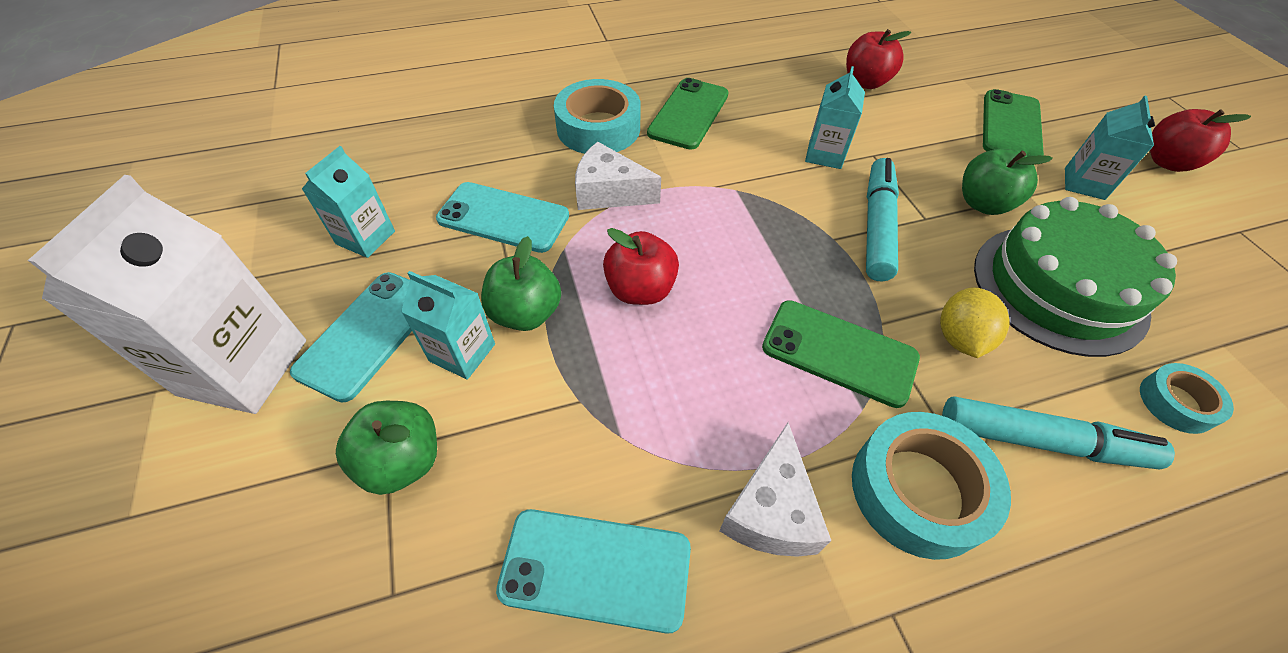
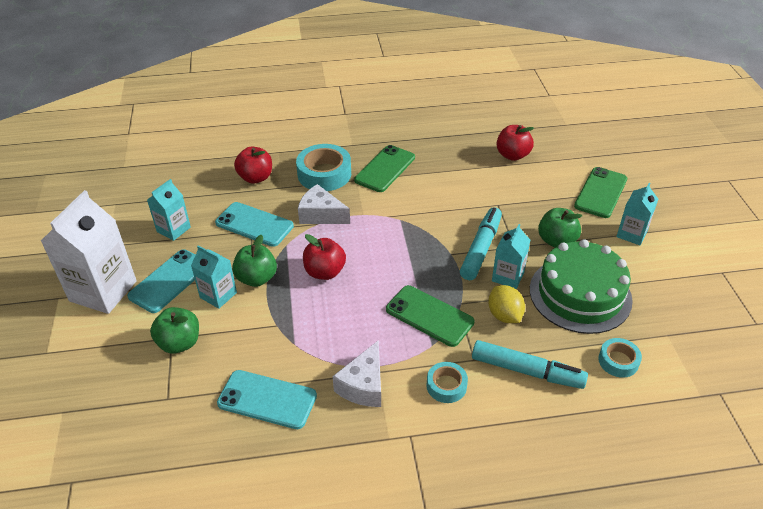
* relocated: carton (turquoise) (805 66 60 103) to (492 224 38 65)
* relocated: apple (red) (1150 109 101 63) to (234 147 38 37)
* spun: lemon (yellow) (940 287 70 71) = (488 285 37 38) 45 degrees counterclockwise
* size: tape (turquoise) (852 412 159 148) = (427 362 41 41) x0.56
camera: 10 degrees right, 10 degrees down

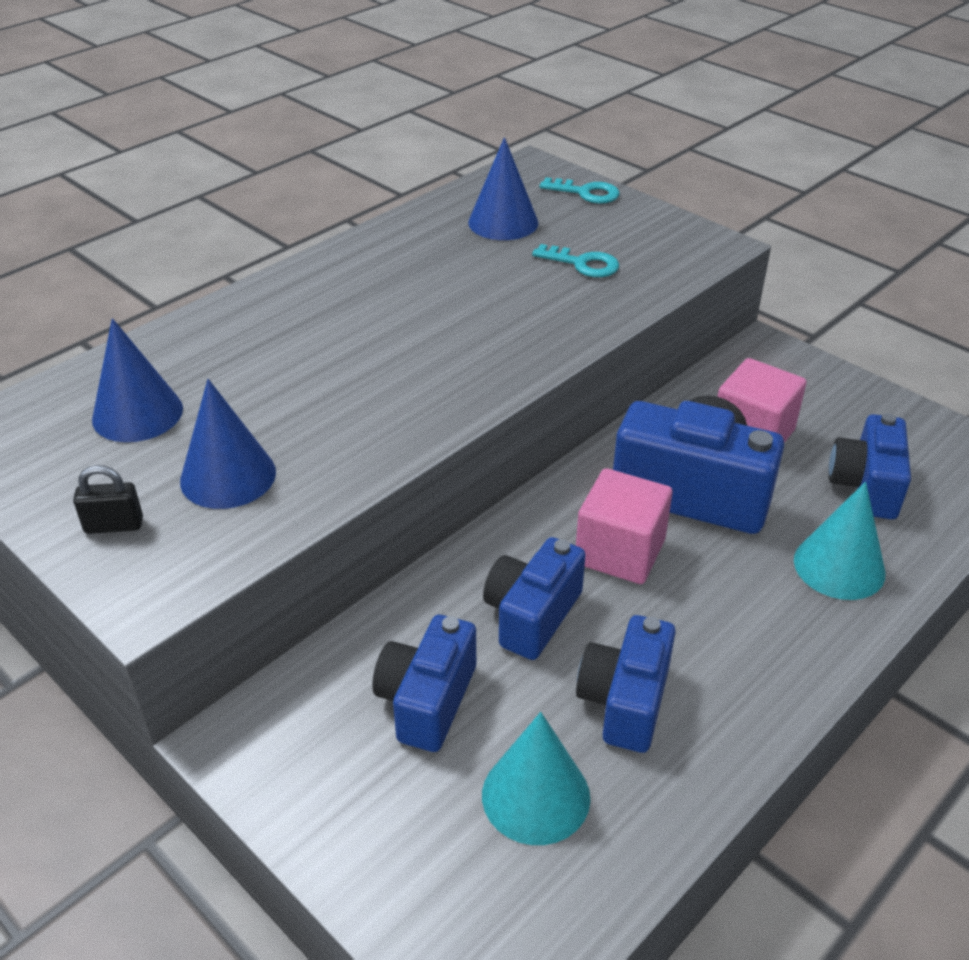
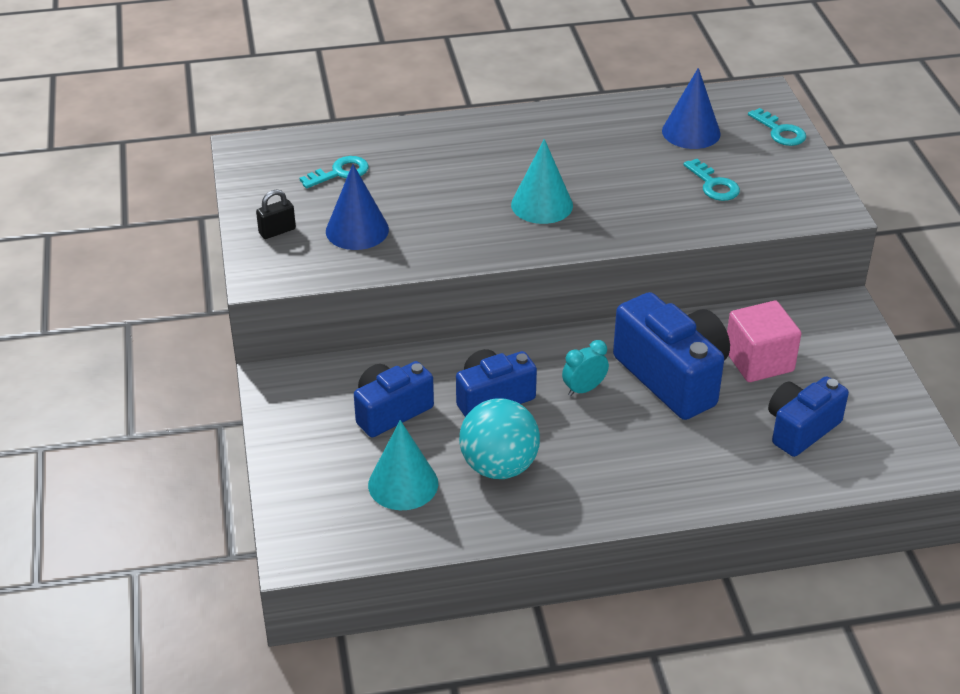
* relocated: cone (turquoise) (794 481 91 119) to (511 139 62 85)
* exchanged: cone (blue) (92 318 91 124) to key (turquoise) (300 156 69 33)
* exchanged: cube (pink) (576 468 97 116) to clock (turquoise) (562 340 47 56)
* exchanged: camera (blue) (576 615 100 138) to ball (turquoise) (459 399 81 80)
* spun: padlock (black) (73 465 70 69) = (256 189 40 50) 60 degrees counterclockwise
camera: 35 degrees right, 0 degrees up

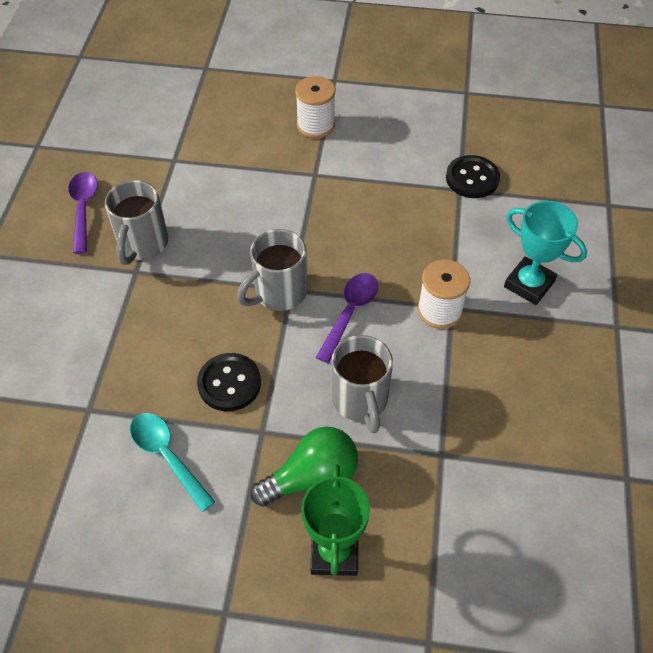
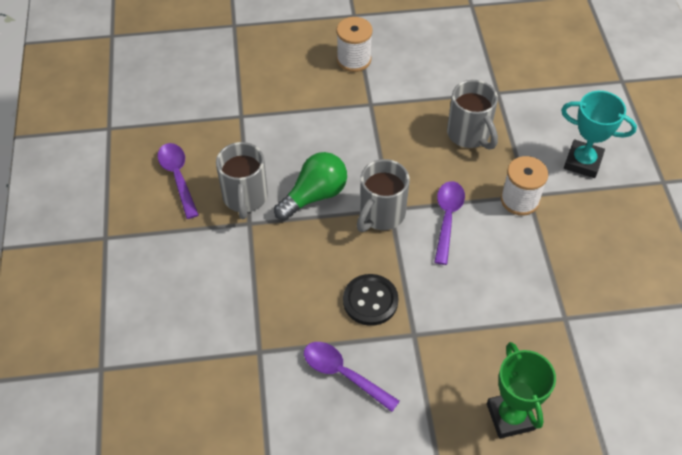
* missing: button (black) (446 155 54 43)
* relocated: light bulb (green) (250 426 108 81) to (274 152 73 68)
* relocated: mug (grey) (331 335 62 98) to (447 80 51 70)
* colour: spoon (turquoise) (130 413 85 99) to spoon (purple) (304 342 96 70)
camera: 15 degrees left, 0 degrees up

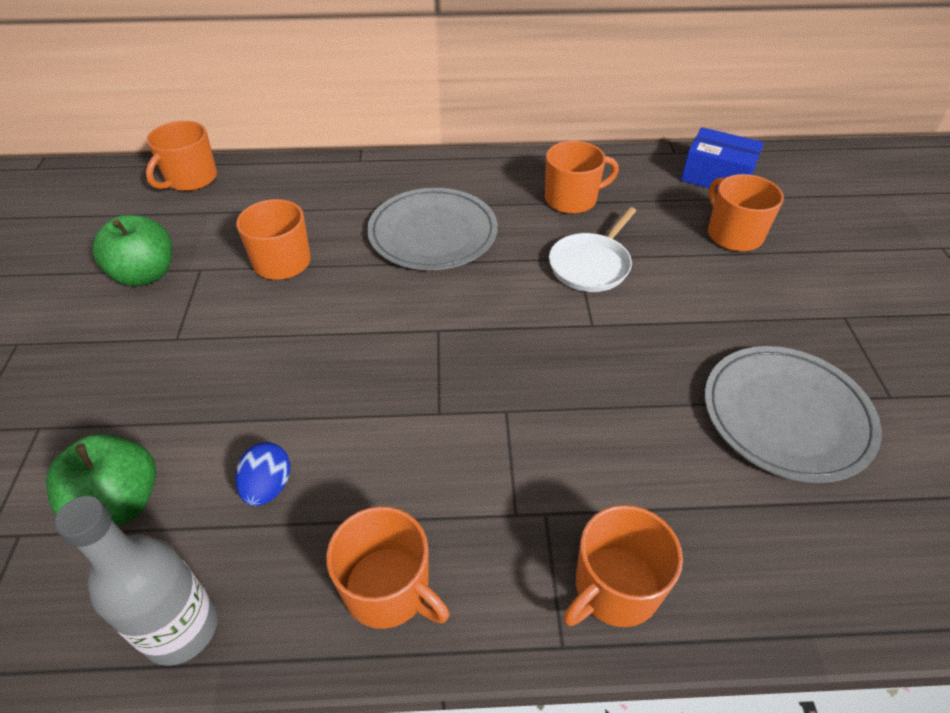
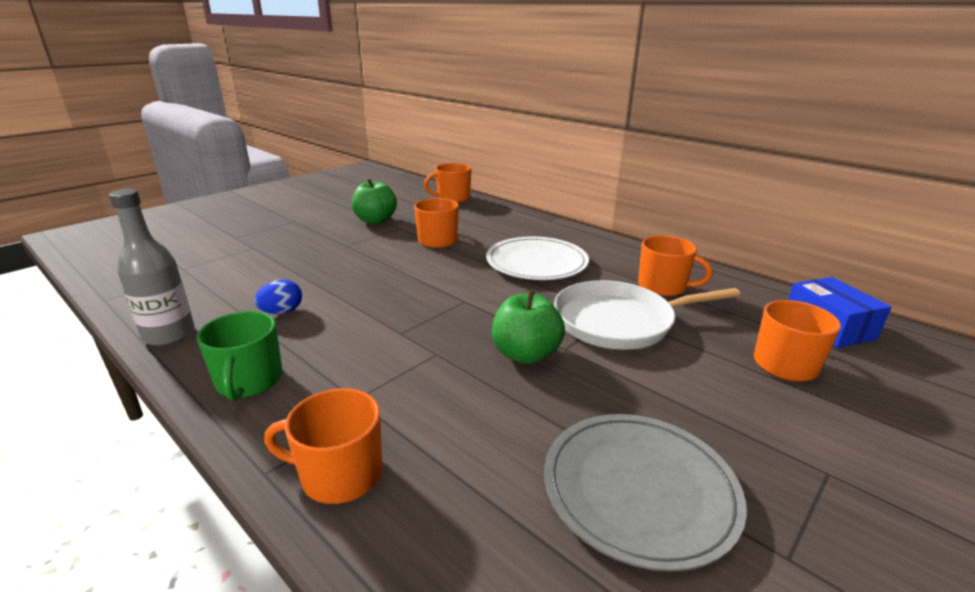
* relocated: apple (green) (46 434 111 92) to (492 291 73 73)
* colour: mug (orange) (326 506 123 123) to mug (green) (197 311 86 90)
* colour: plate (grey) (367 188 131 82) to plate (white) (486 236 103 44)
* size: pan (white) (549 207 87 85) = (554 280 187 70) x1.56
camera: 45 degrees right, 20 degrees down

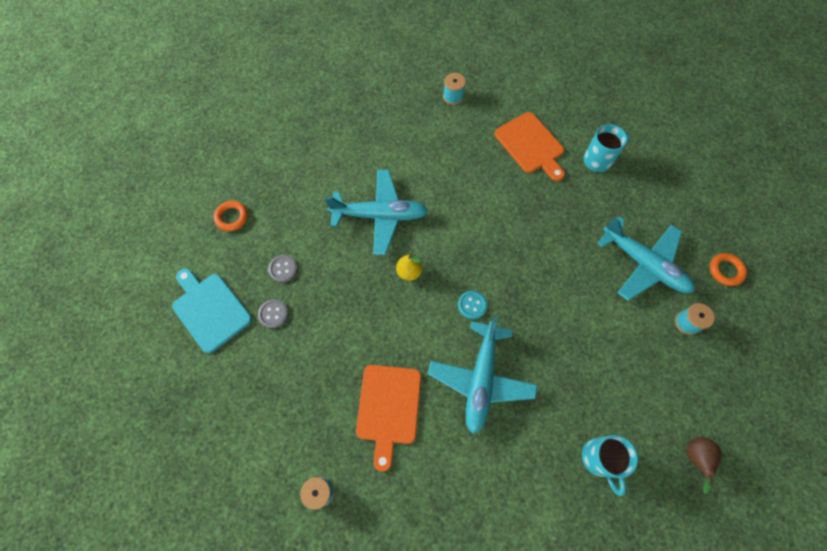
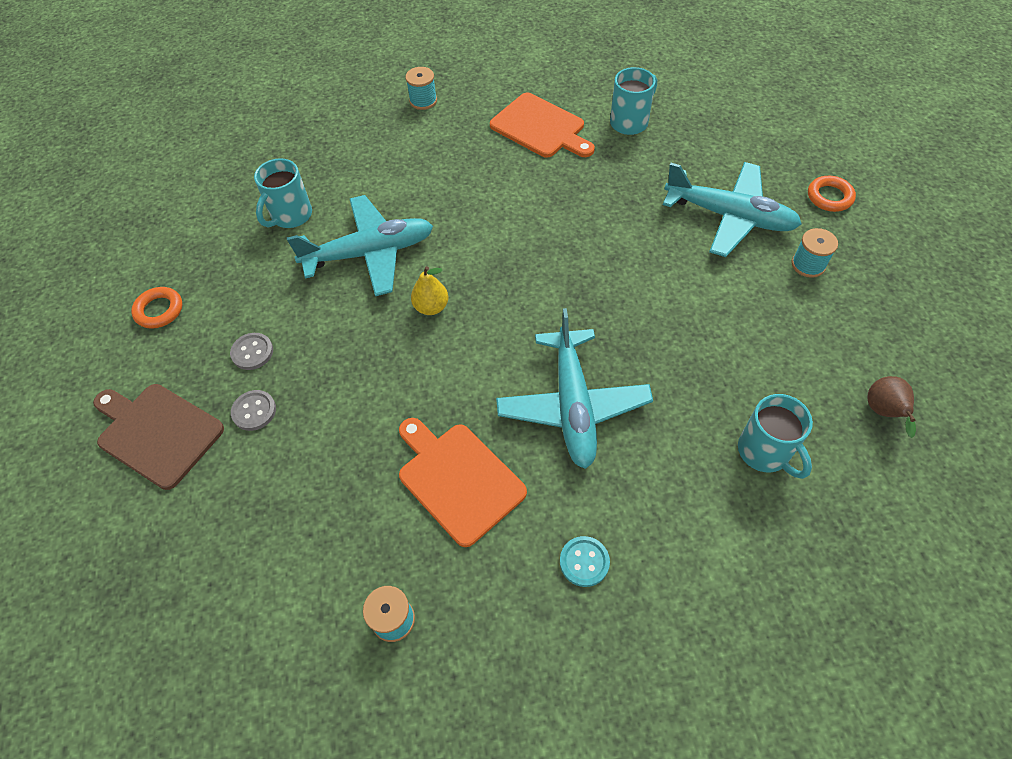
* appeared: mug (turquoise) (254 158 58 70)
* relocated: button (turquoise) (458 290 29 29) to (560 536 50 51)
* colour: cutting board (turquoise) (172 268 80 85) to cutting board (brown) (93 384 131 106)
* spun: cutting board (orange) (356 365 65 107) = (399 418 128 129) 150 degrees clockwise
camera: 15 degrees left, 10 degrees down

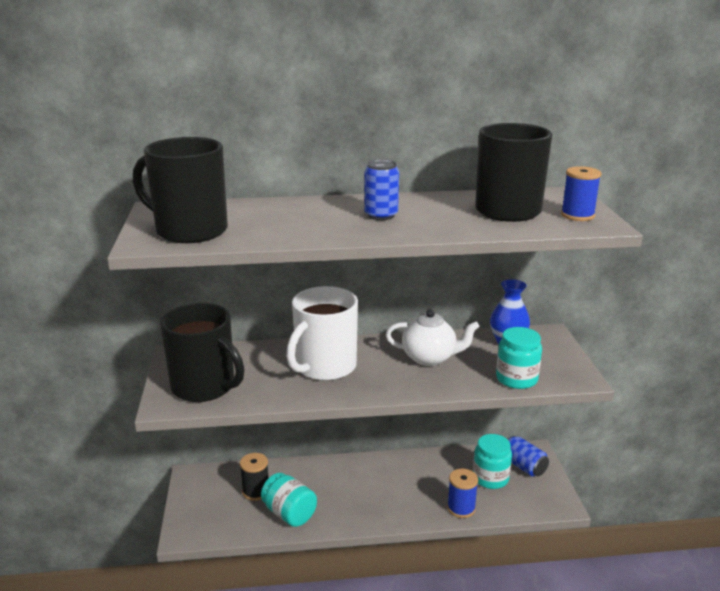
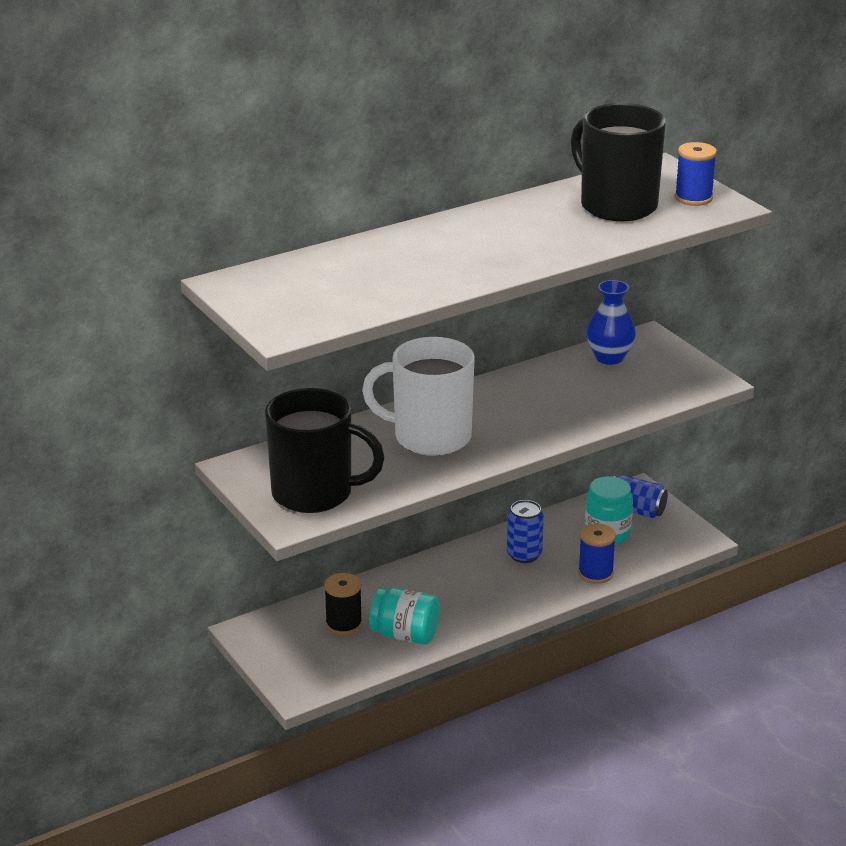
* missing: mug (black) (133 137 95 106)
* missing: teapot (white) (386 309 93 57)
* missing: jar (turquoise) (496 327 46 62)
* relocated: can (blue) (364 159 35 61) to (507 500 37 63)
* spun: mug (white) (286 286 72 95) = (362 337 113 119) 90 degrees clockwise
camera: 25 degrees left, 5 degrees up

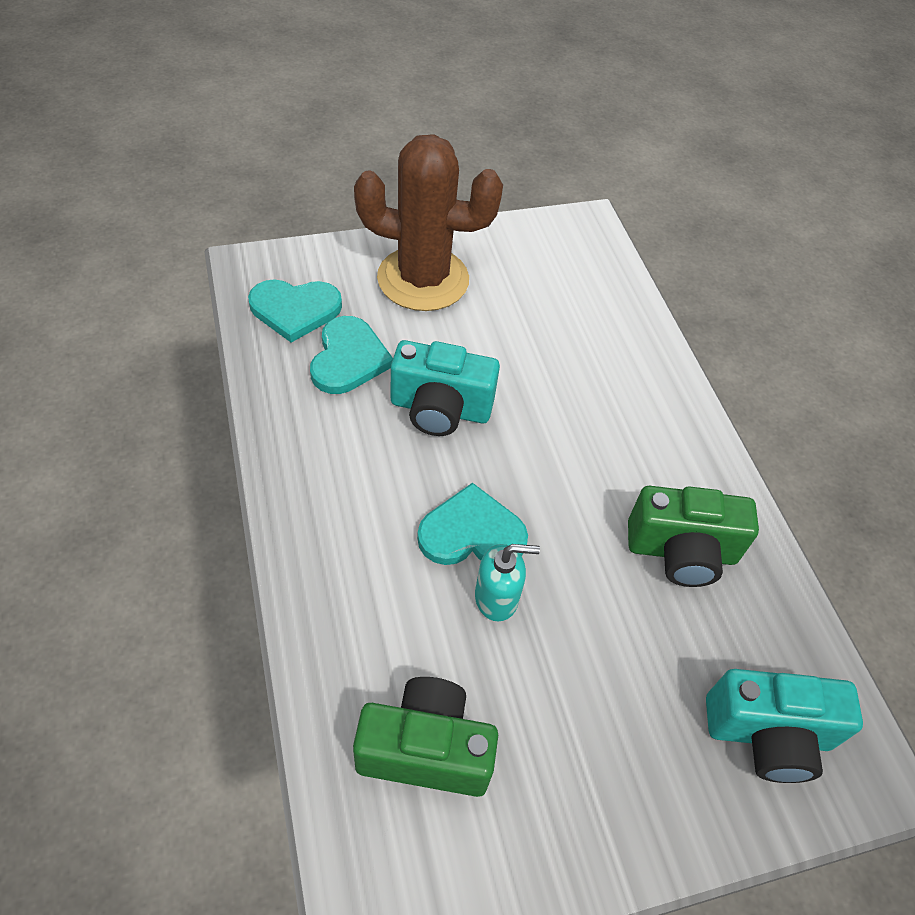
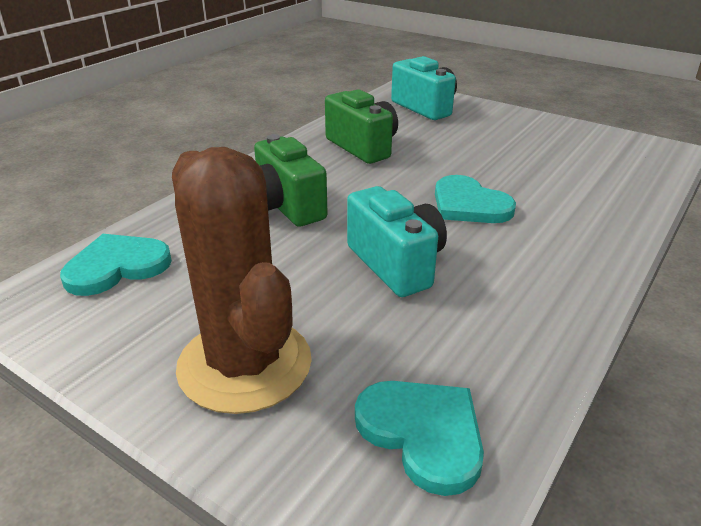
* missing: soap dispenser (turquoise) (475 544 65 78)
* relocated: heart (turquoise) (310 316 83 78) to (60 234 112 62)
* relocated: camera (green) (353 677 145 120) to (254 134 74 93)
camera: 125 degrees left, 20 degrees down

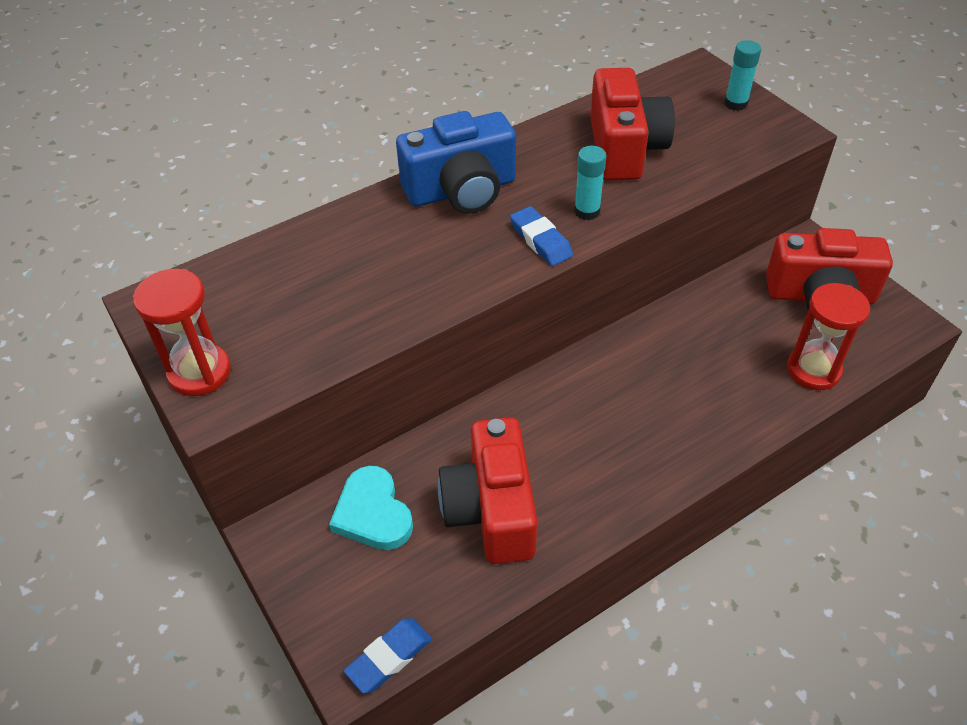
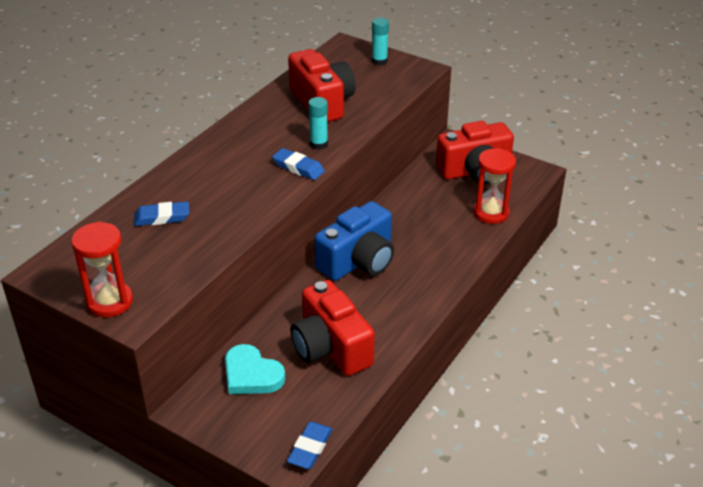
* appeared: eraser (blue) (134 202 55 24)
* relocated: camera (blue) (396 111 120 103) to (315 201 79 80)
camera: 25 degrees left, 10 degrees down

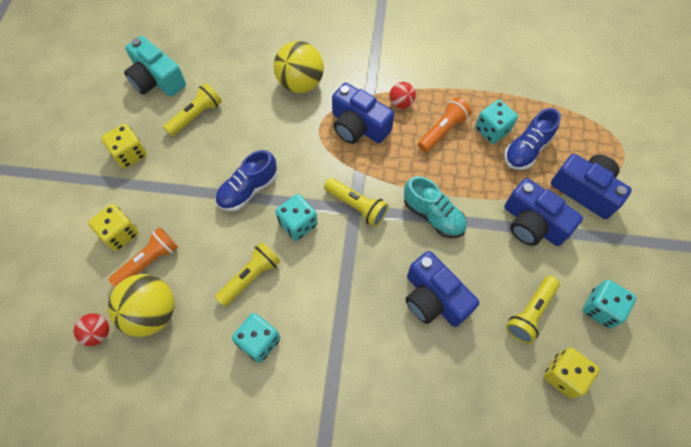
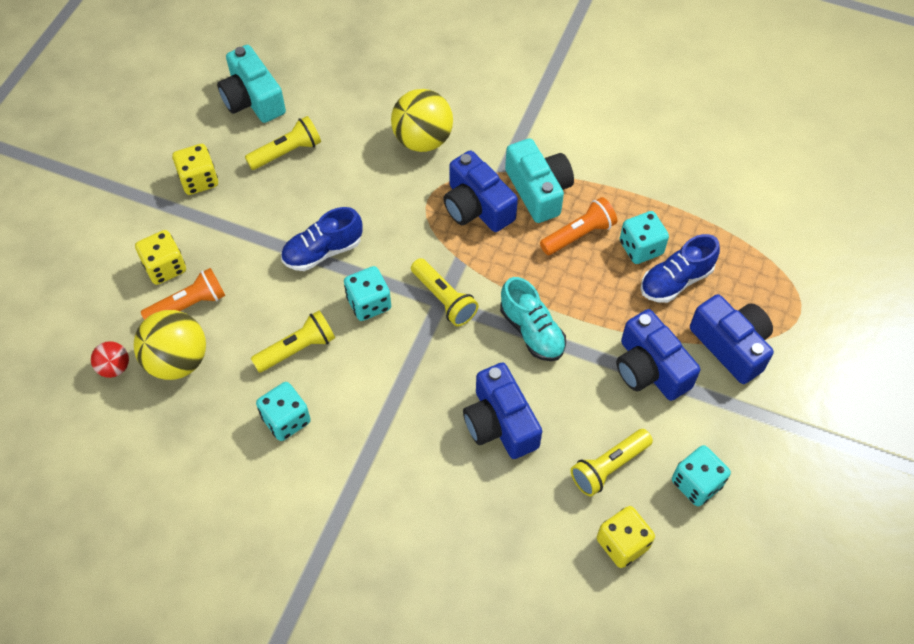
* exchanged: ball (red) (390 82 26 27) to camera (turquoise) (505 138 69 85)
camera: 15 degrees right, 5 degrees down

